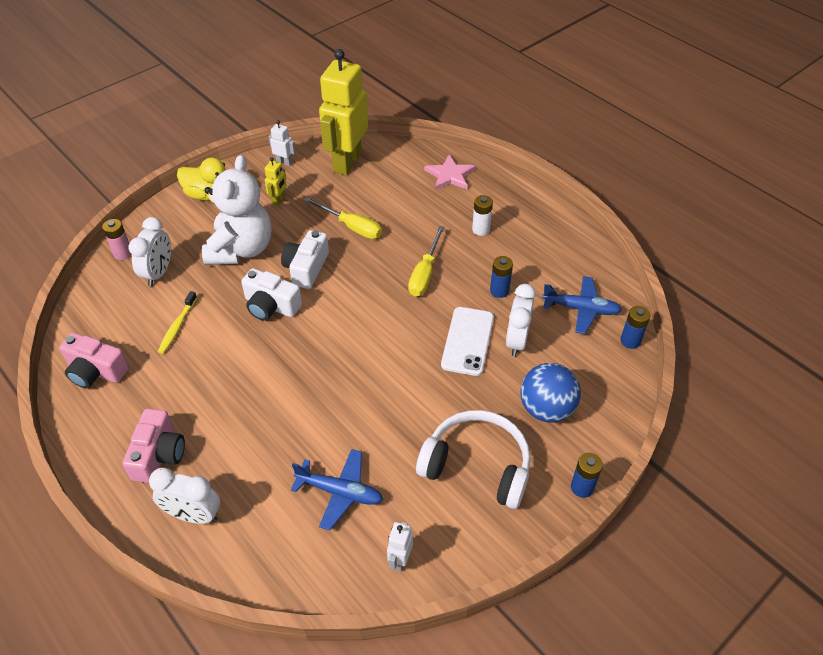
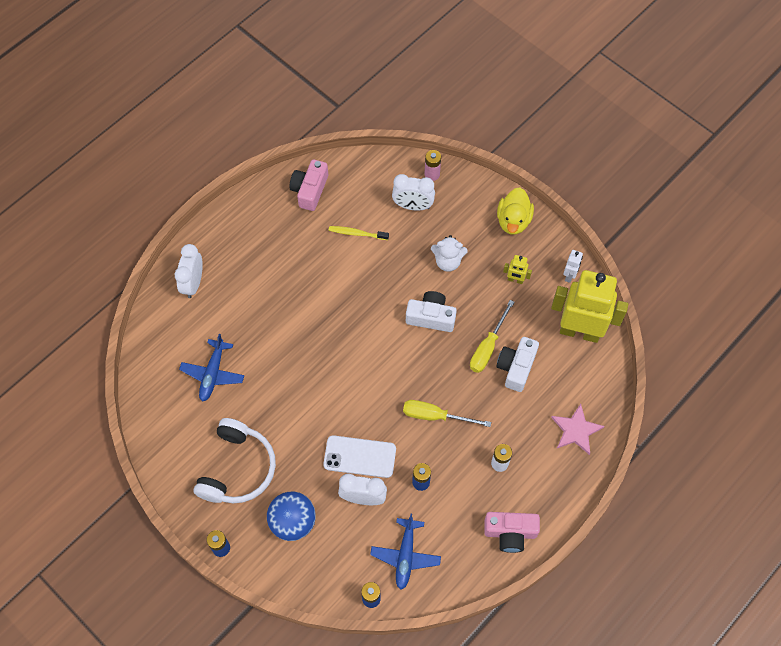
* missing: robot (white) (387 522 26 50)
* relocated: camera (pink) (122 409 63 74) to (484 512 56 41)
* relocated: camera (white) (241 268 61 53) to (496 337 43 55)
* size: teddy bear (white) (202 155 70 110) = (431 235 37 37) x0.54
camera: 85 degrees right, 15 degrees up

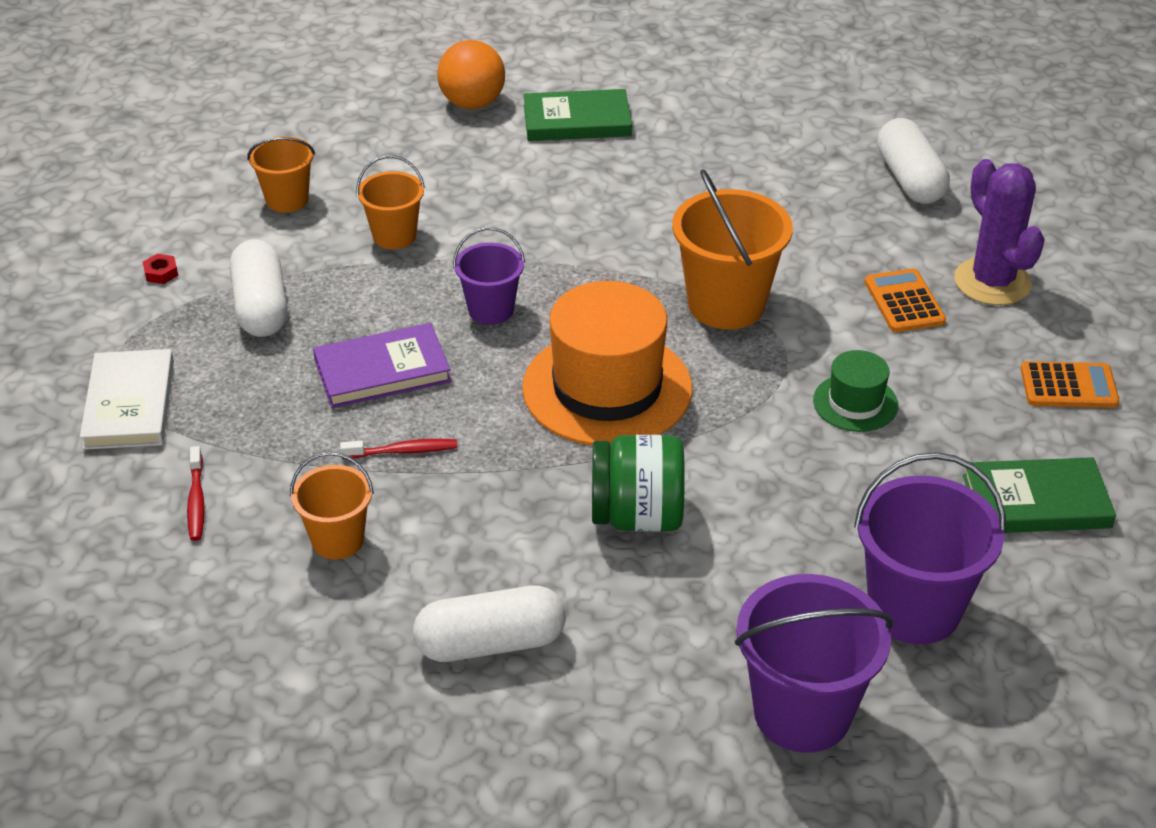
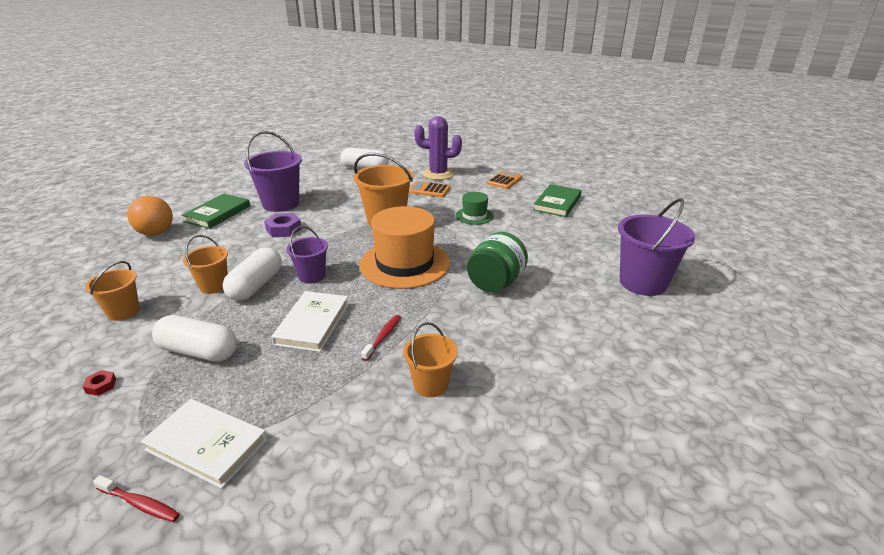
* appeared: nut (purple) (264 213 38 24)
* relocated: toothbrush (red) (187 446 18 95) to (93 475 87 47)
* relocated: capsule (white) (413 586 153 76) to (223 247 59 54)
* relocated: bucket (purple) (854 452 152 192) to (244 131 58 81)
* colour: book (purple) (313 323 138 85) to book (white) (271 291 78 61)
camera: 60 degrees left, 10 degrees down

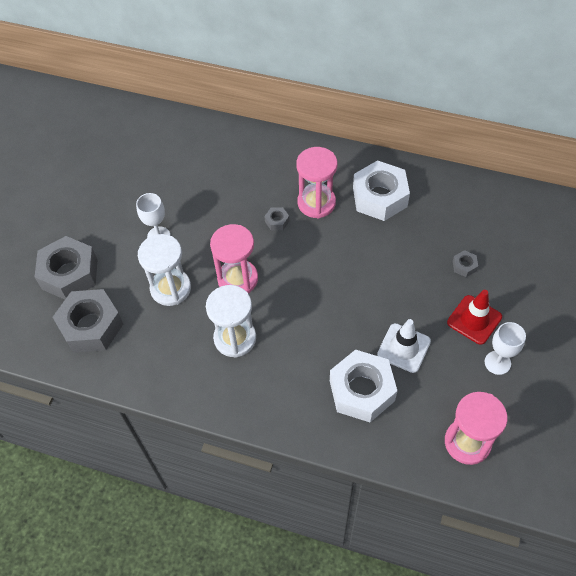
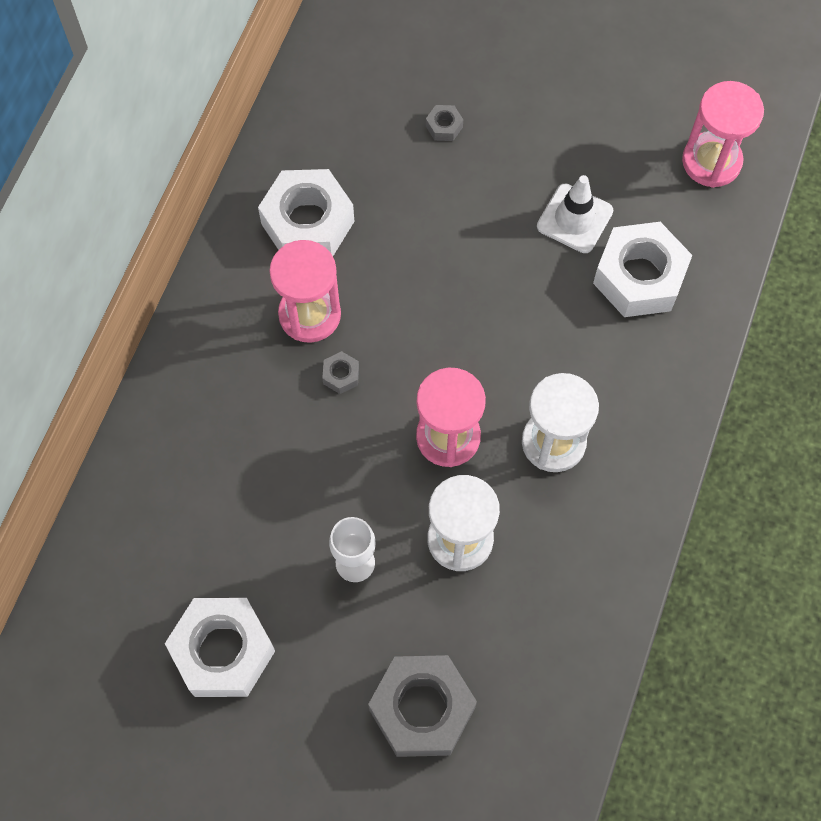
* missing: nut (grey) (52 289 71 64)
* missing: traffic cone (red) (447 290 55 55)
* missing: goblet (white) (485 322 41 53)
* appeared: nut (white) (165 598 110 99)
camera: 90 degrees left, 10 degrees up

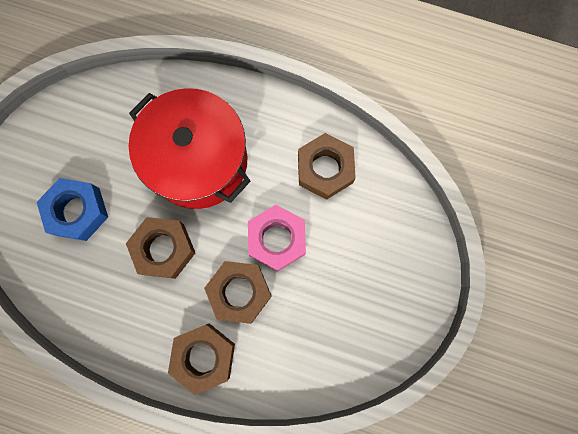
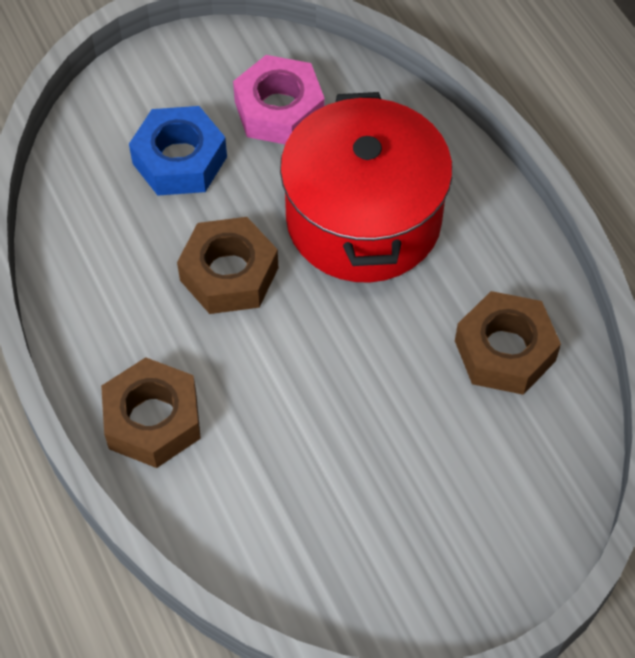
* missing: nut (brown) (204 261 68 63)
* relocated: nut (pink) (248 205 58 66) to (233 55 92 89)
camera: 45 degrees right, 20 degrees down

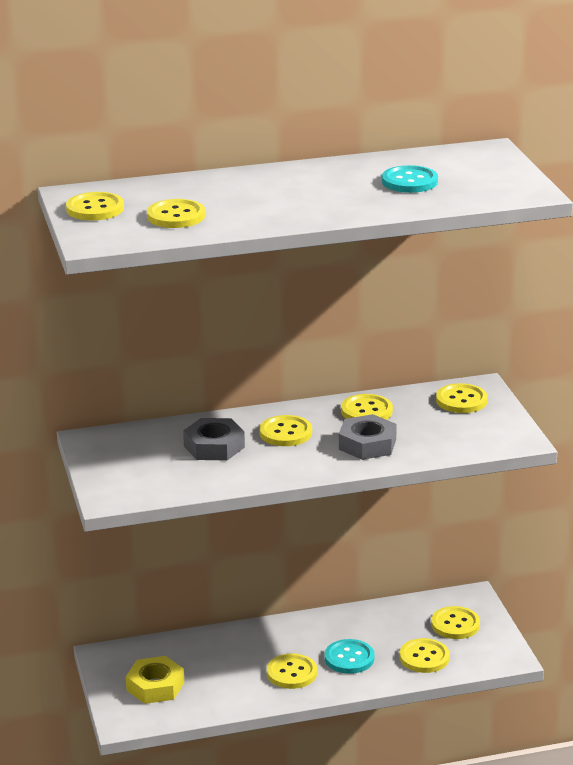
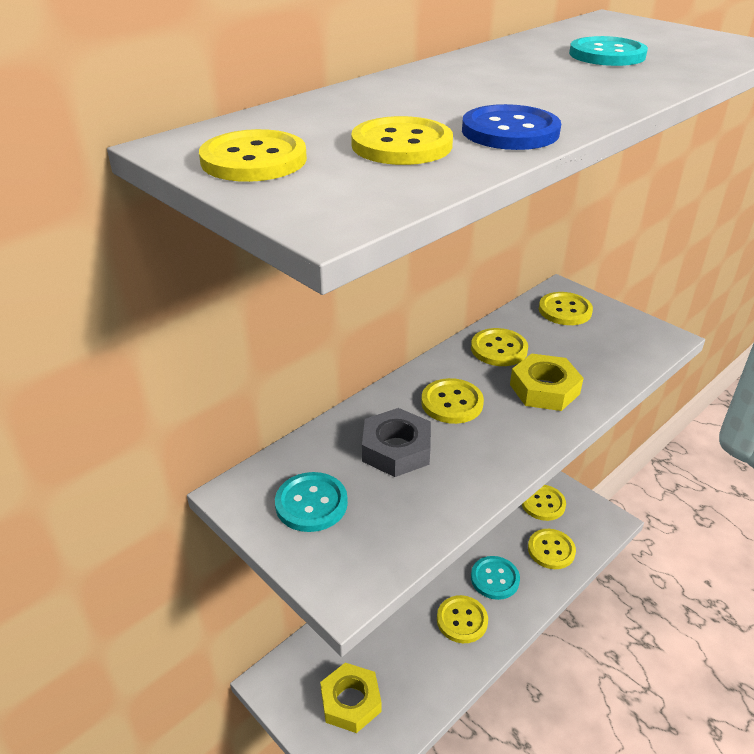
* appeared: button (turquoise) (275 472 73 60)
* appeared: button (blue) (462 104 99 46)
* colour: nut (grey) (339 414 58 46) to nut (yellow) (510 354 74 57)
camera: 30 degrees left, 10 degrees up

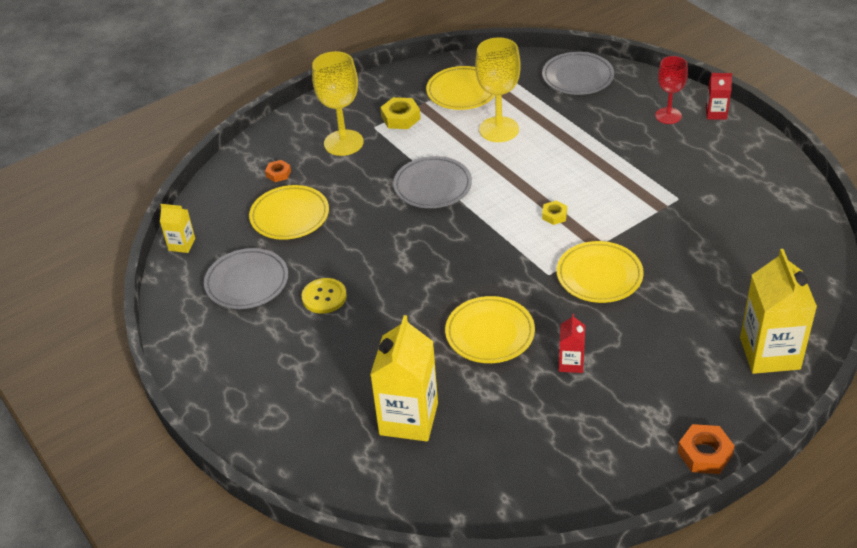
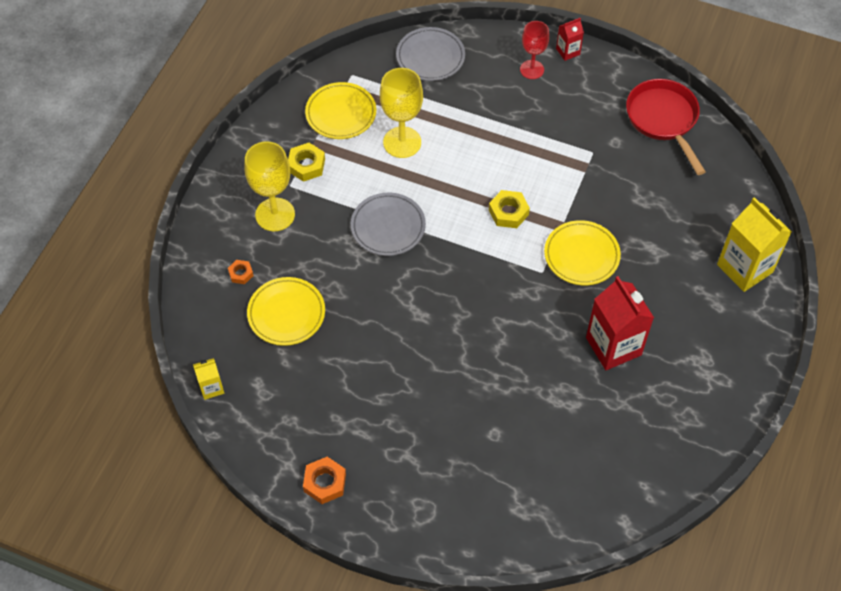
* missing: plate (grey) (204 248 84 61)
* missing: button (yellow) (302 278 45 36)
* missing: carton (yellow) (370 315 68 127)
* missing: plate (yellow) (445 296 90 67)
* appeared: pan (red) (626 79 80 96)
* relocated: nut (orange) (678 424 57 50) to (303 457 43 47)
* size: nut (yellow) (542 201 25 24) = (489 190 41 38) x1.62
* size: carton (red) (559 314 26 59) = (586 276 68 94) x2.02
camera: 35 degrees left, 15 degrees up

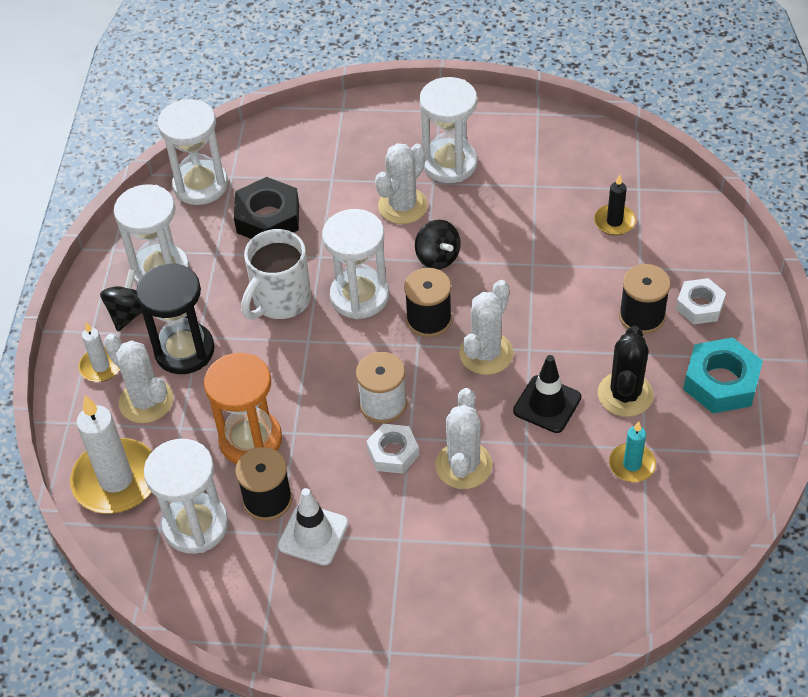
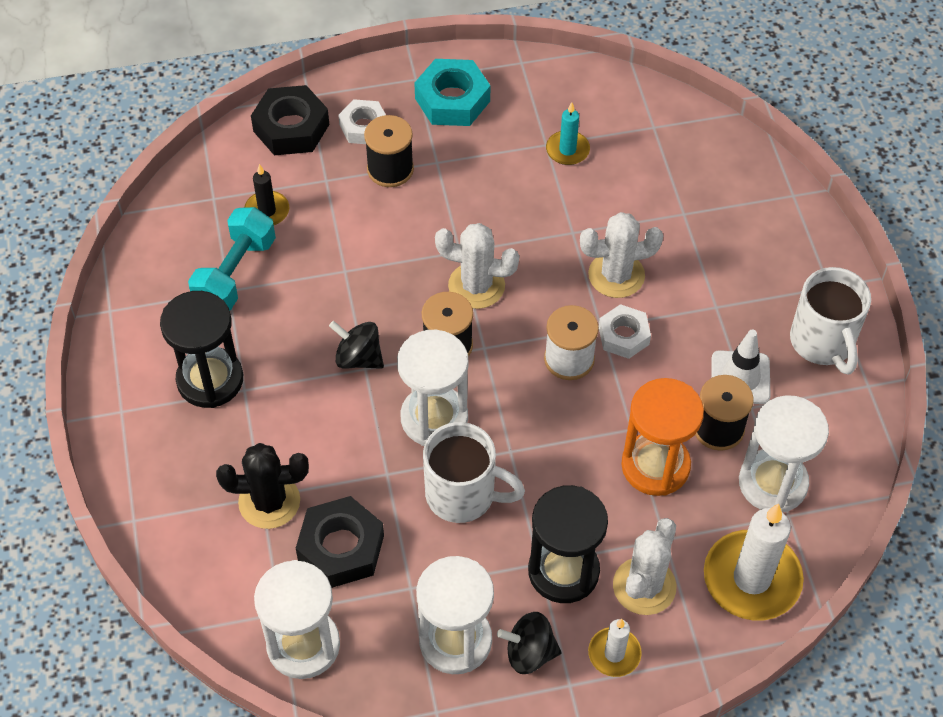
* missing: cactus (white) (375 143 53 81)
* missing: traffic cone (black) (513 355 68 78)
* appeared: dumbbell (turquoise) (188 207 88 104)
* appeared: nut (black) (251 85 78 70)
* appeared: mug (white) (790 267 81 108)
* relocated: cactus (black) (598 326 55 91) to (216 443 93 86)
* colour: hourglass (white) (419 77 58 106) to hourglass (black) (160 291 83 117)
* spun: spinning top (black) (415 220 46 49) = (329 321 55 48) 105 degrees counterclockwise
camera: 110 degrees left, 5 degrees up

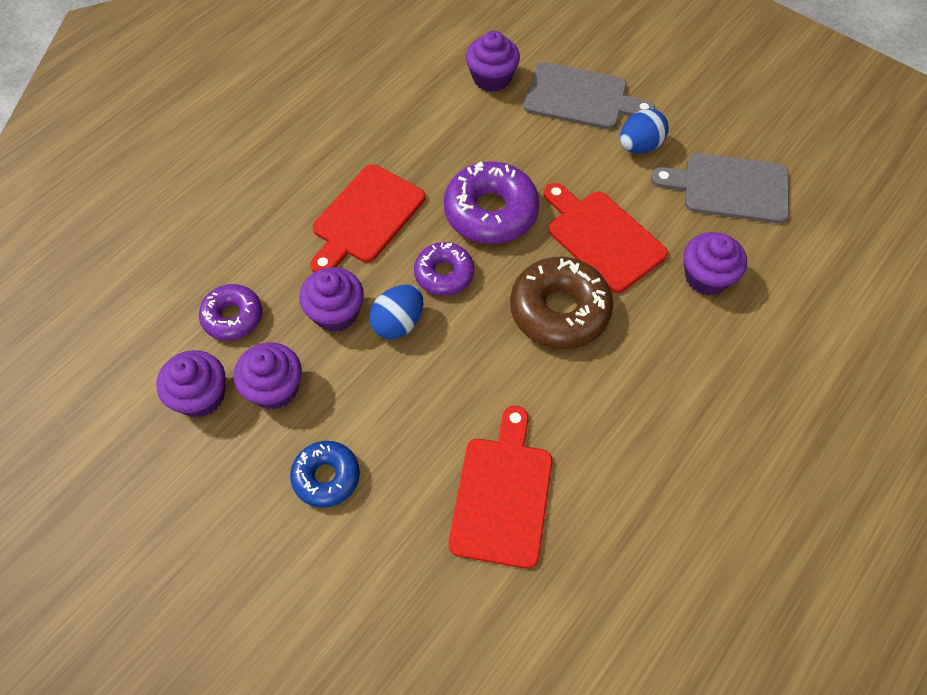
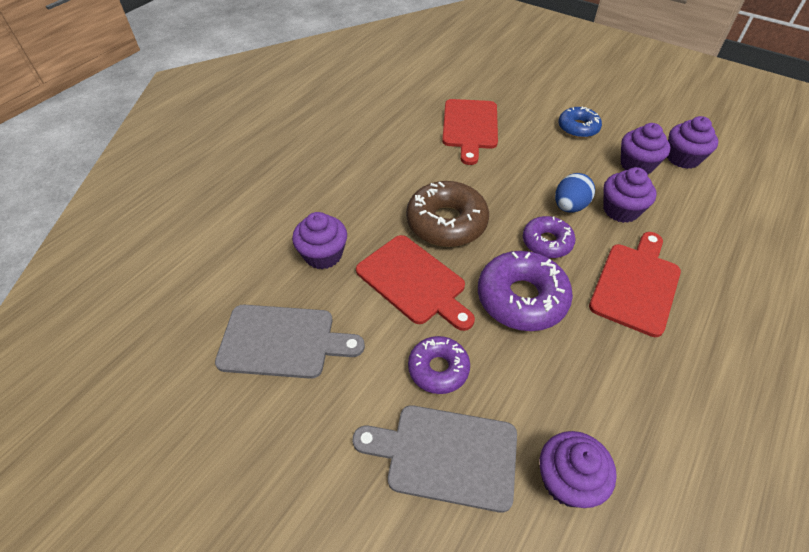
* missing: egg (blue) (620 109 49 45)
* relocated: donut (purple) (199 284 63 56) to (408 336 62 58)
camera: 175 degrees right, 10 degrees down

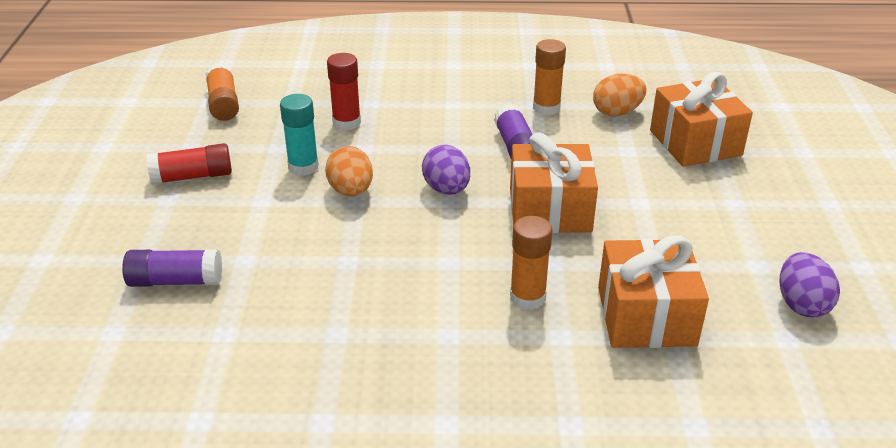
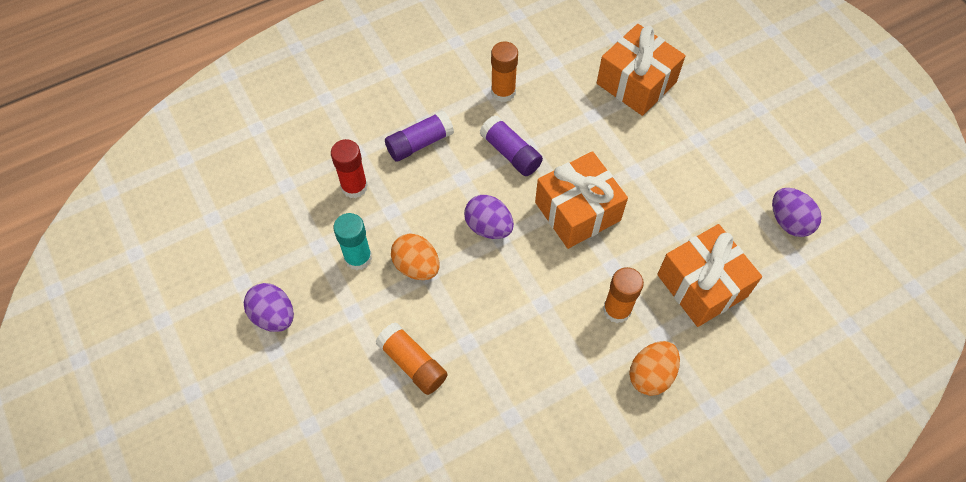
* relocated: glue stick (purple) (122 249 100 38) to (385 110 69 52)
* relocated: glue stick (orange) (206 63 33 58) to (376 322 72 73)
* relocated: egg (orange) (593 74 53 43) to (629 341 51 55)
* exchanged: glue stick (red) (146 143 86 42) to egg (purple) (244 283 50 49)
camera: 30 degrees left, 25 degrees up

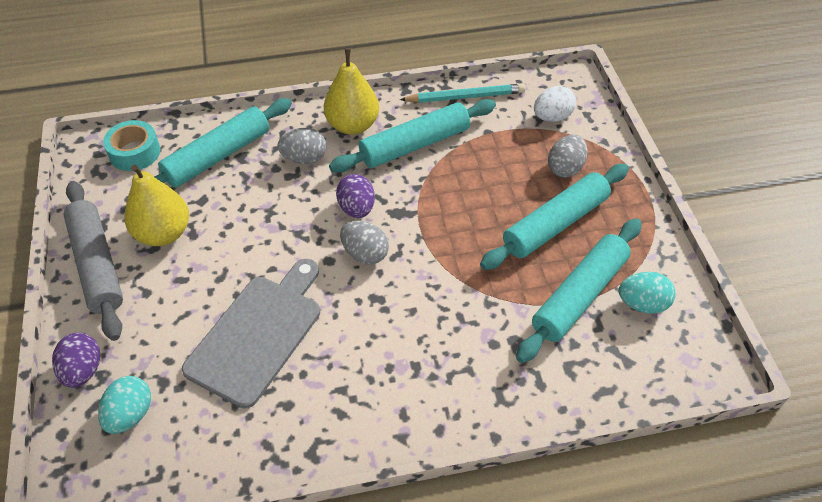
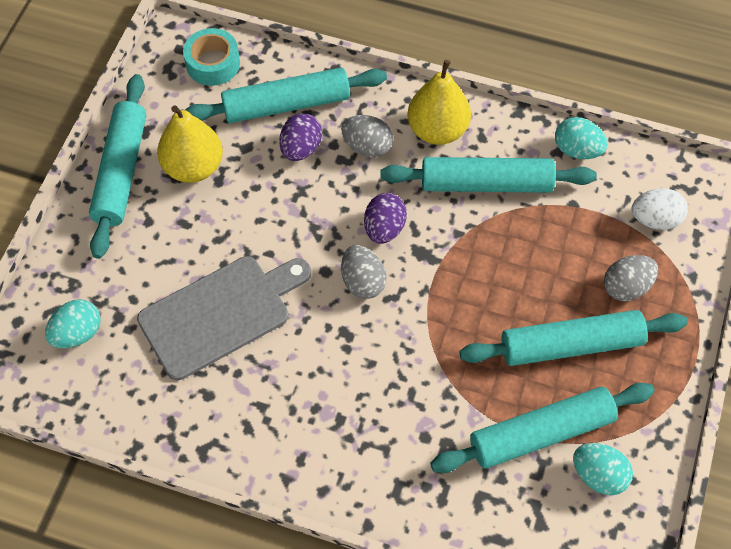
* relocated: egg (purple) (52 332 48 56) to (279 113 43 48)
* exchanged: pencil (turquoise) (400 83 126 20) to egg (turquoise) (555 117 53 42)
* colour: rolling pin (grey) (64 181 59 160) to rolling pin (turquoise) (89 74 57 185)
camera: 30 degrees right, 10 degrees up

